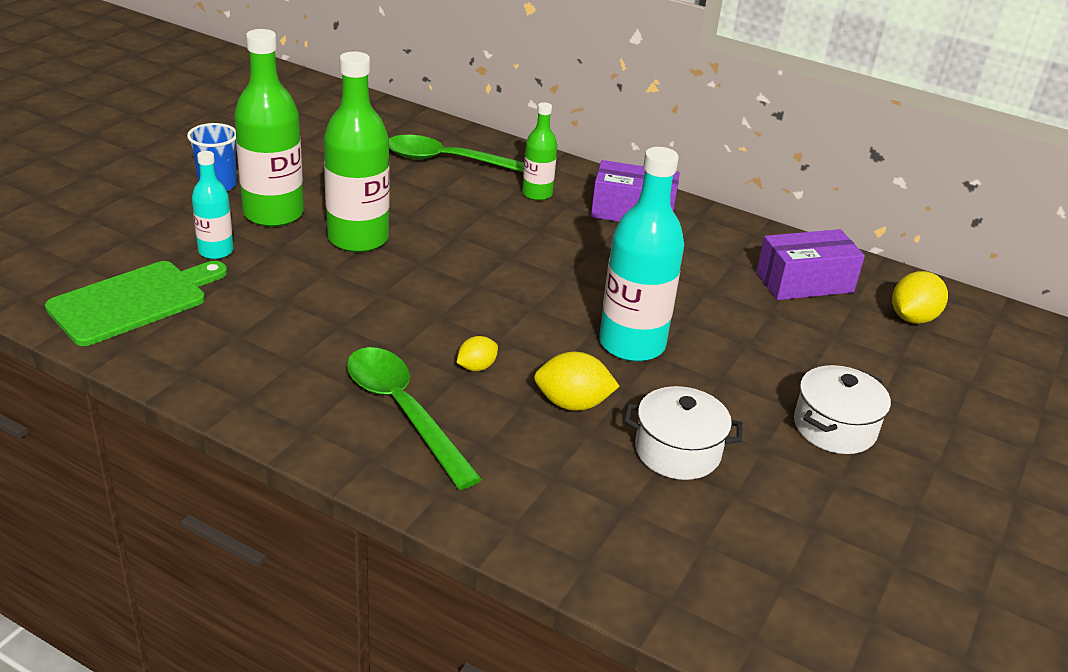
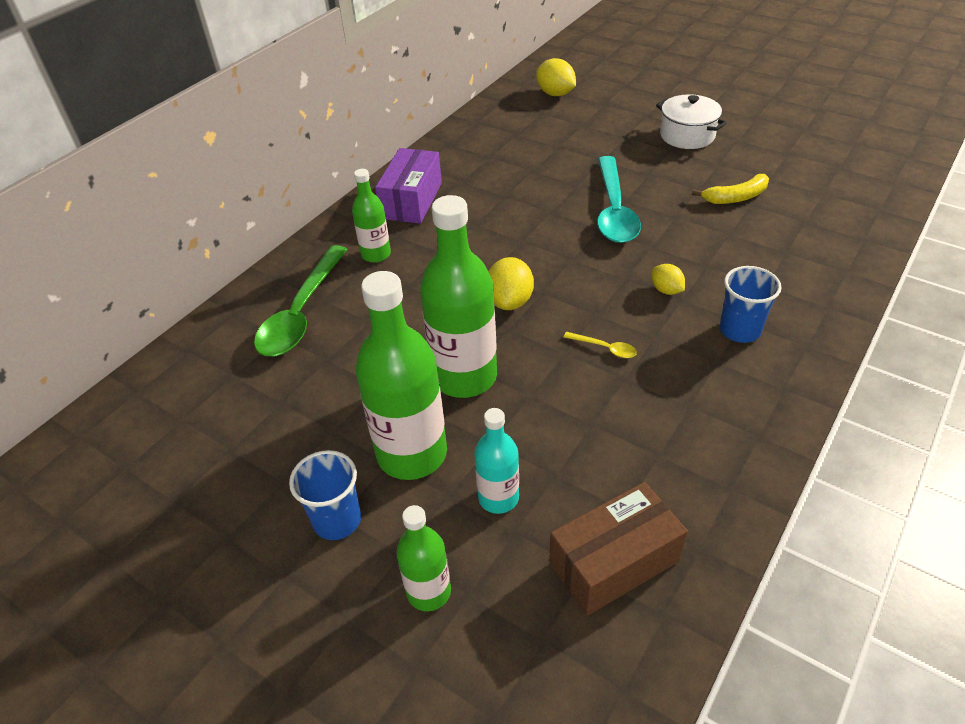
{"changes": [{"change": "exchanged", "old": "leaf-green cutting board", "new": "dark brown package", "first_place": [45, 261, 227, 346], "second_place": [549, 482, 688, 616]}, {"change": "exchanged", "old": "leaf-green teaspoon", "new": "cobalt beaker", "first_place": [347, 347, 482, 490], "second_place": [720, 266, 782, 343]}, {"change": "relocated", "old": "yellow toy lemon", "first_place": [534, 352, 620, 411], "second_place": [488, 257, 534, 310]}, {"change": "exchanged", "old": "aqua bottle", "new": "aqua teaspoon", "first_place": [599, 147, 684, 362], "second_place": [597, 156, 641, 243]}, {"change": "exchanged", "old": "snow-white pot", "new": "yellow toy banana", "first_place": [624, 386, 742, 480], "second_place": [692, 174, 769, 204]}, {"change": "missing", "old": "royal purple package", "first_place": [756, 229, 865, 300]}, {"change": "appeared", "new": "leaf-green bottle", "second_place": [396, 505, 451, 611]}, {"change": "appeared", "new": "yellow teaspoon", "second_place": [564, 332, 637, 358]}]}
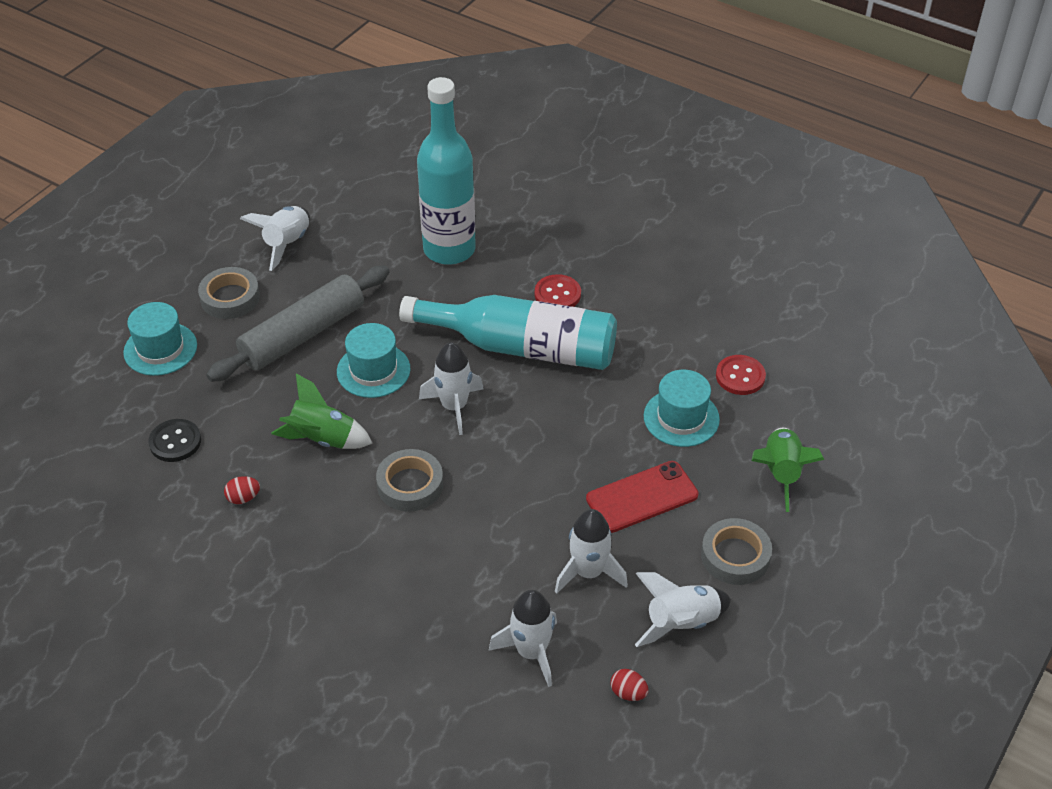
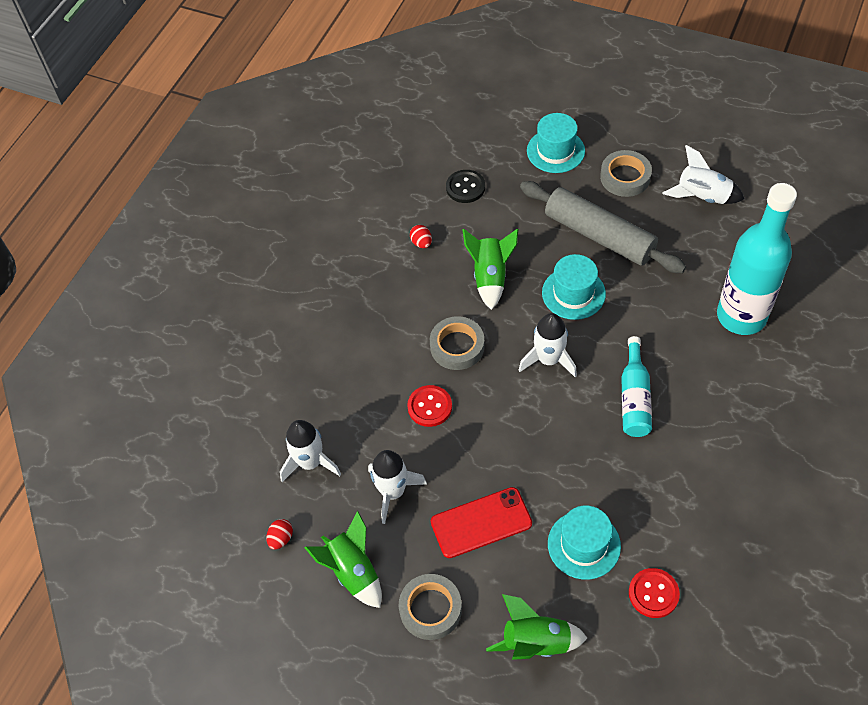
{"changes": [{"change": "size", "old": "aqua bottle", "first_place": [399, 295, 617, 370], "second_place": [621, 336, 652, 437], "factor": 0.54}, {"change": "relocated", "old": "crimson sewing button", "first_place": [535, 274, 581, 307], "second_place": [407, 385, 452, 427]}, {"change": "spun", "old": "crimson smartphone", "first_place": [586, 461, 699, 533], "second_place": [431, 487, 532, 558], "degrees": -75}, {"change": "colour", "old": "snow-white spaceship", "new": "leaf-green spaceship", "first_place": [635, 572, 731, 647], "second_place": [304, 511, 382, 608]}]}
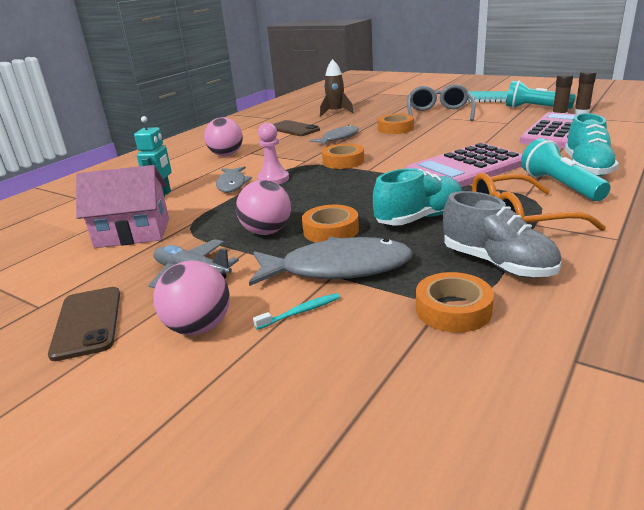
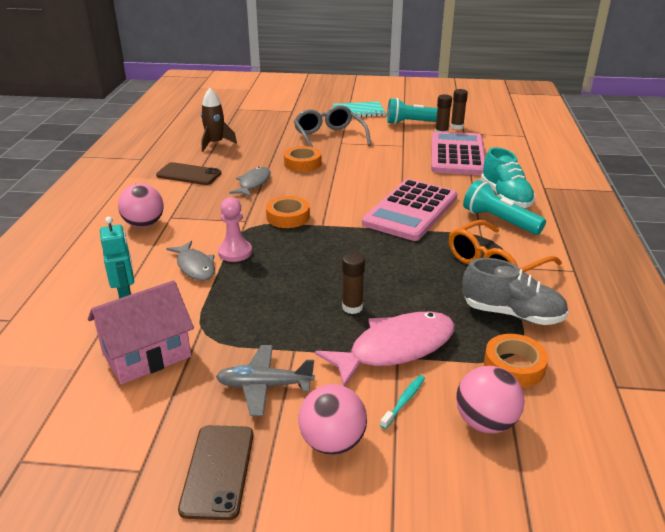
{"changes": [{"change": "spun", "old": "dark brown smartphone", "first_place": [48, 287, 120, 361], "second_place": [178, 425, 253, 520], "degrees": 45}, {"change": "relocated", "old": "pink sphere", "first_place": [236, 180, 291, 235], "second_place": [456, 366, 524, 433]}, {"change": "colour", "old": "grey toy fish", "new": "pink toy fish", "first_place": [249, 237, 413, 286], "second_place": [315, 312, 455, 386]}, {"change": "exchanged", "old": "orange roll of tape", "new": "dark brown glue", "first_place": [302, 205, 359, 242], "second_place": [342, 253, 365, 314]}, {"change": "missing", "old": "aqua sneaker", "first_place": [373, 168, 462, 225]}]}
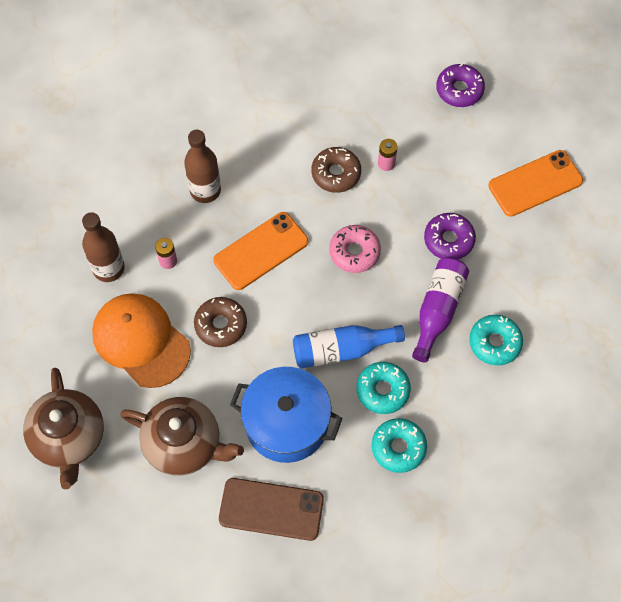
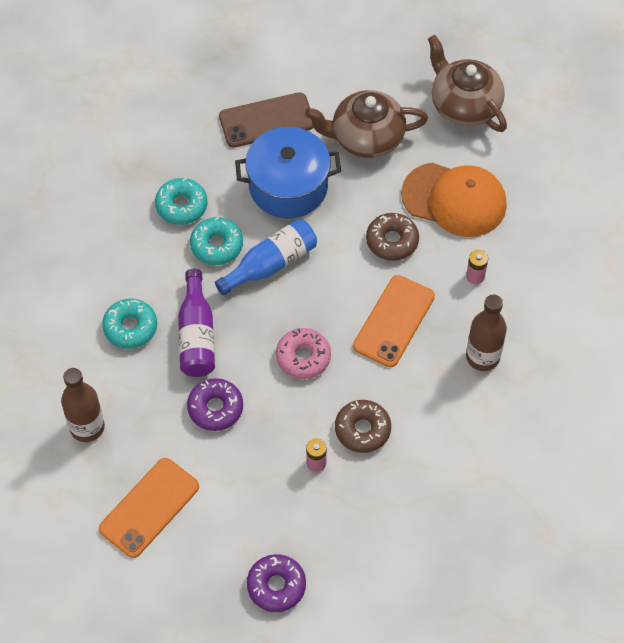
{"changes": [{"change": "relocated", "old": "dark brown bottle", "first_place": [82, 212, 125, 282], "second_place": [61, 368, 105, 442]}]}
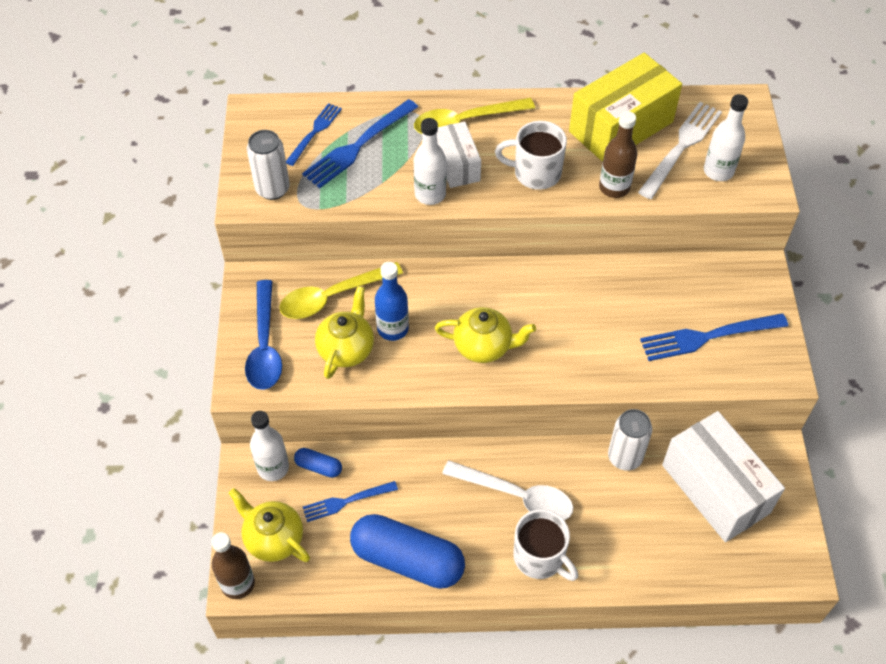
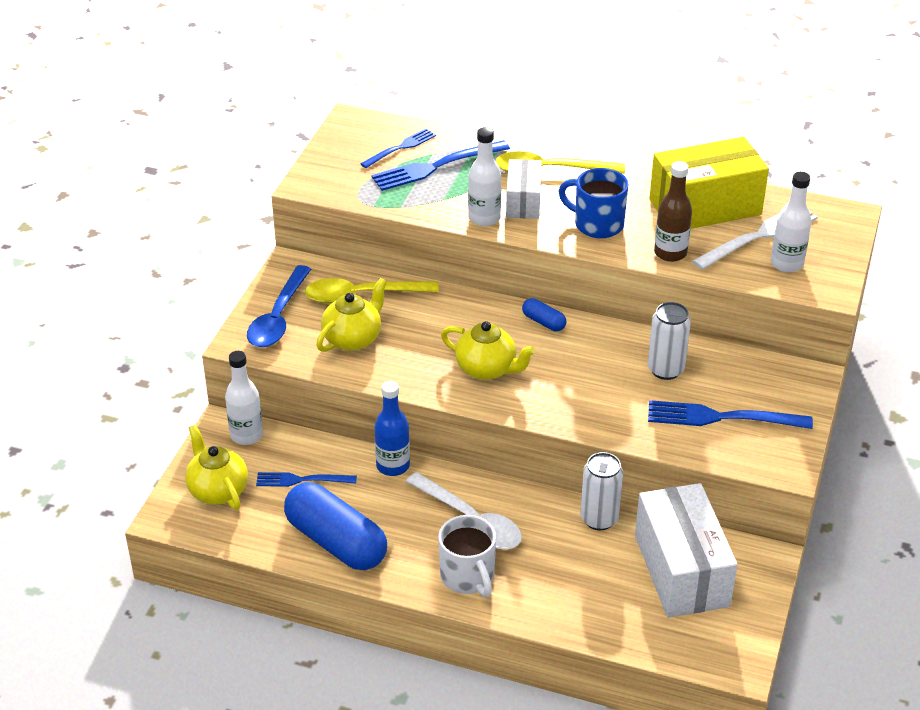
{"changes": [{"change": "missing", "old": "dark brown bottle", "first_place": [211, 532, 255, 599]}, {"change": "relocated", "old": "snow-white can", "first_place": [247, 130, 290, 200], "second_place": [648, 302, 691, 380]}, {"change": "relocated", "old": "cobalt pill", "first_place": [294, 448, 342, 478], "second_place": [522, 298, 566, 331]}, {"change": "relocated", "old": "cobalt bottle", "first_place": [375, 262, 409, 341], "second_place": [374, 381, 410, 476]}, {"change": "colour", "old": "snow-white mug", "new": "cobalt mug", "first_place": [495, 121, 567, 190], "second_place": [558, 168, 629, 238]}]}
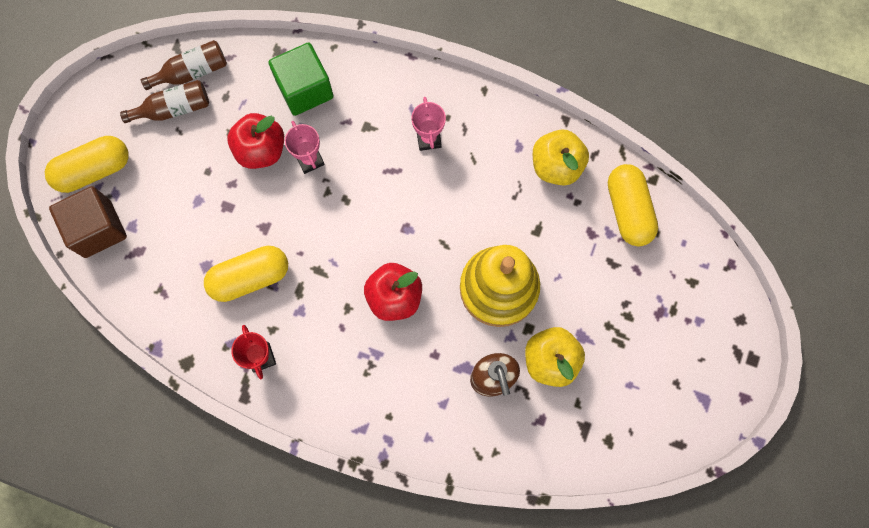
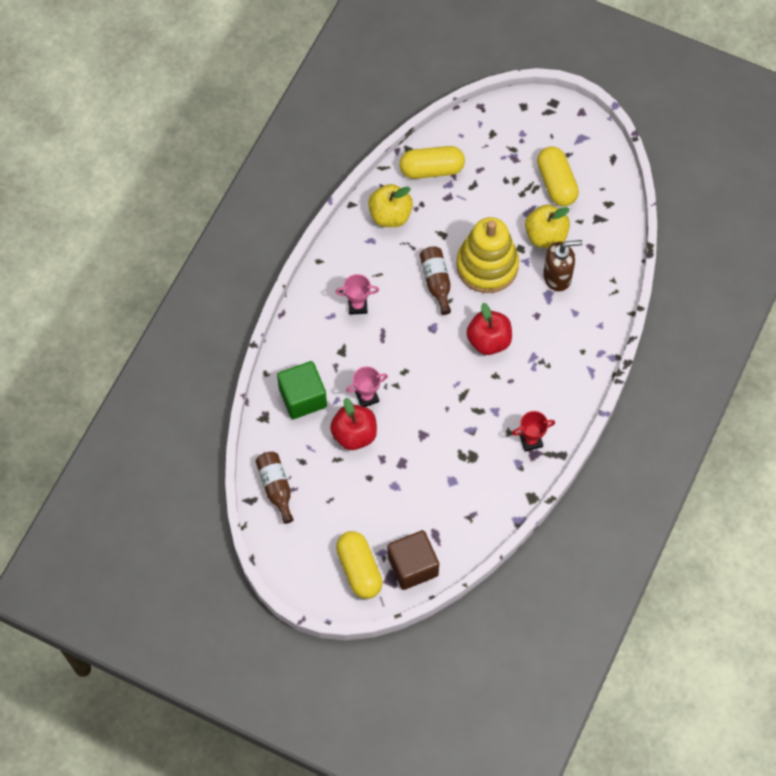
{"changes": [{"change": "relocated", "old": "dark brown bottle", "first_place": [120, 80, 209, 123], "second_place": [420, 246, 451, 315]}, {"change": "relocated", "old": "yellow pill", "first_place": [204, 246, 288, 302], "second_place": [537, 146, 579, 207]}]}
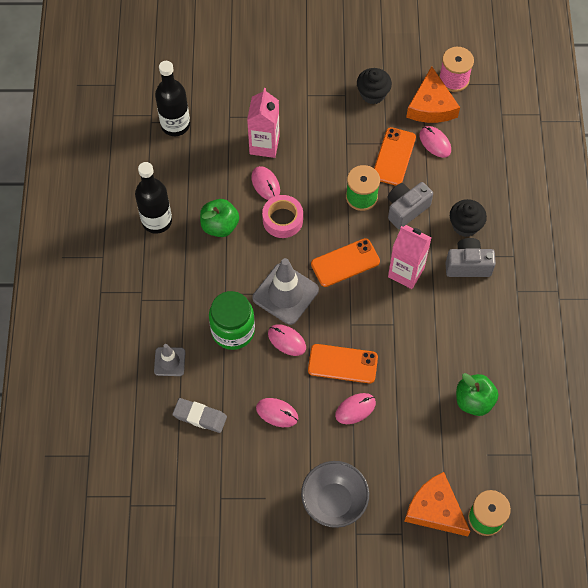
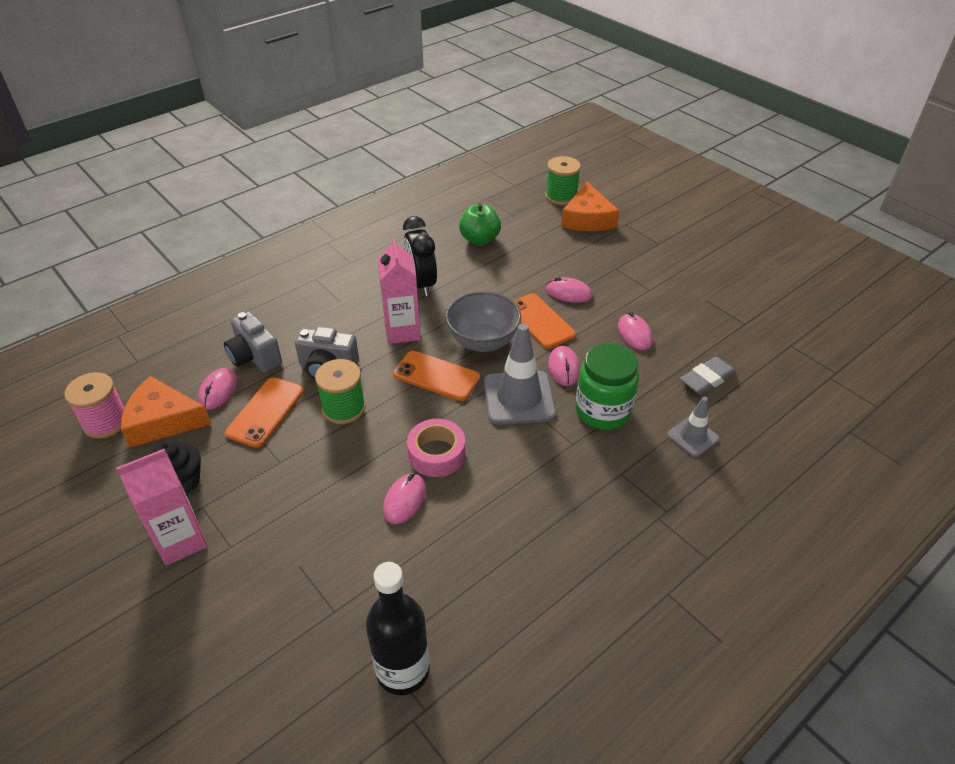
{"changes": [{"change": "missing", "old": "black bottle", "first_place": [135, 162, 172, 234]}, {"change": "spun", "old": "grey pencil eraser", "first_place": [172, 398, 227, 433], "second_place": [680, 357, 736, 395], "degrees": 75}, {"change": "missing", "old": "leaf-green apple fruit", "first_place": [200, 199, 239, 237]}, {"change": "relocated", "old": "pink juice carton", "first_place": [247, 88, 280, 158], "second_place": [116, 449, 208, 566]}, {"change": "relocated", "old": "grey serving bowl", "first_place": [301, 461, 369, 528], "second_place": [445, 291, 521, 352]}, {"change": "spun", "old": "orange smartphone", "first_place": [374, 127, 416, 186], "second_place": [225, 377, 304, 448], "degrees": -45}, {"change": "spun", "old": "orange cheese", "first_place": [406, 66, 460, 123], "second_place": [121, 376, 211, 447], "degrees": -135}, {"change": "relocated", "old": "grey photo camera", "first_place": [446, 238, 496, 277], "second_place": [224, 311, 282, 372]}, {"change": "missing", "old": "black fairy cake", "first_place": [450, 199, 487, 237]}, {"change": "appeared", "new": "black alarm clock", "second_place": [403, 216, 437, 296]}]}
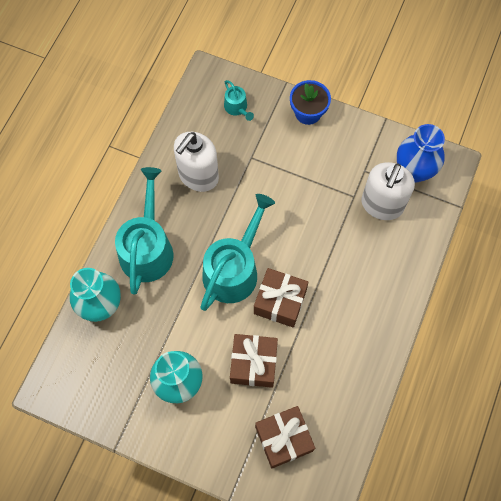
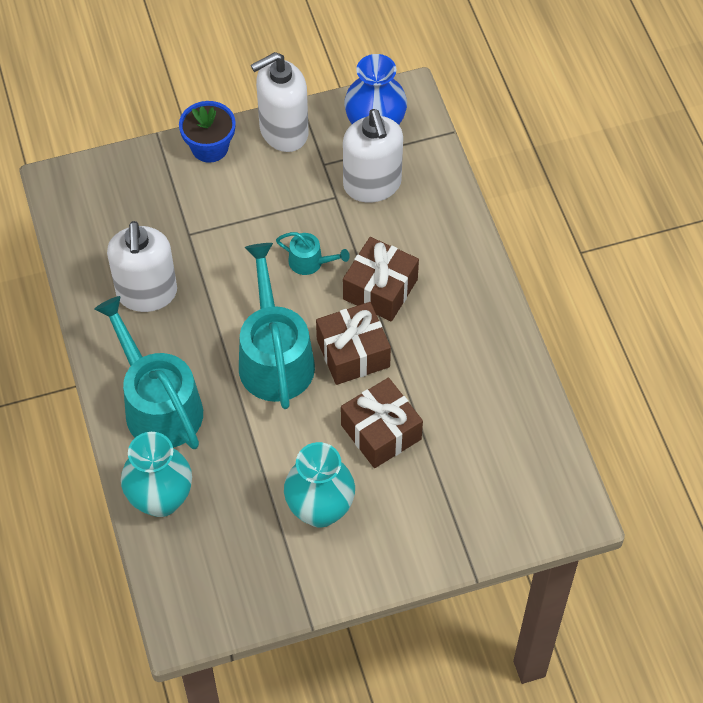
{"changes": [{"change": "relocated", "old": "aqua watering pot", "first_place": [224, 80, 254, 121], "second_place": [276, 232, 350, 275]}, {"change": "relocated", "old": "dark brown present", "first_place": [255, 406, 315, 468], "second_place": [343, 237, 419, 322]}, {"change": "appeared", "new": "snow-white soap pump", "second_place": [251, 52, 308, 152]}]}
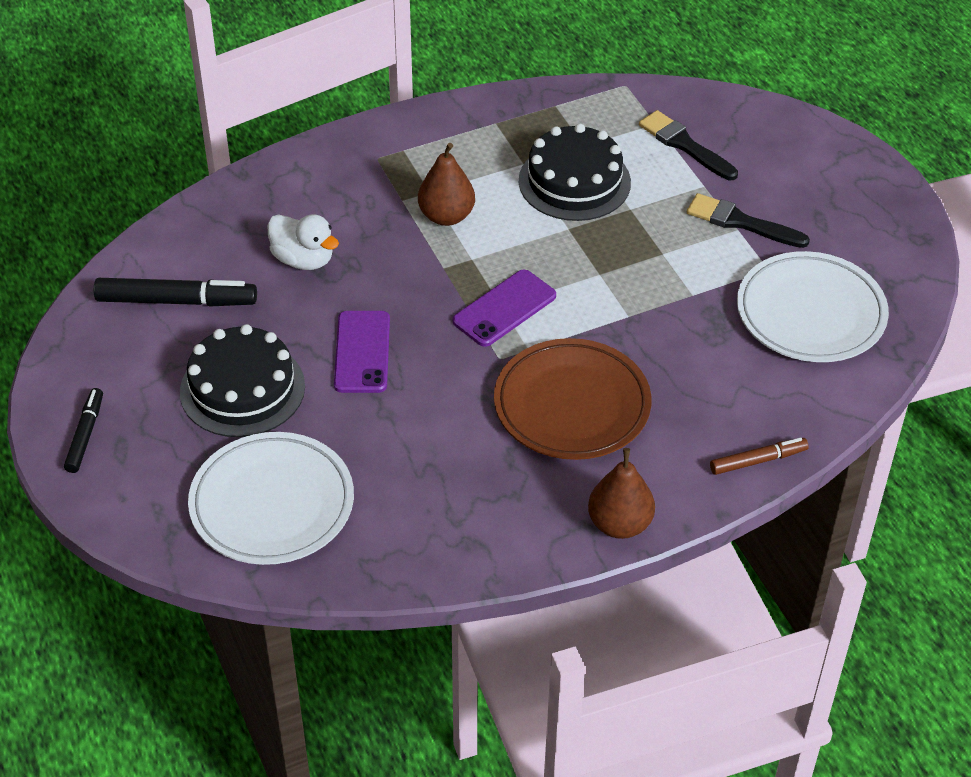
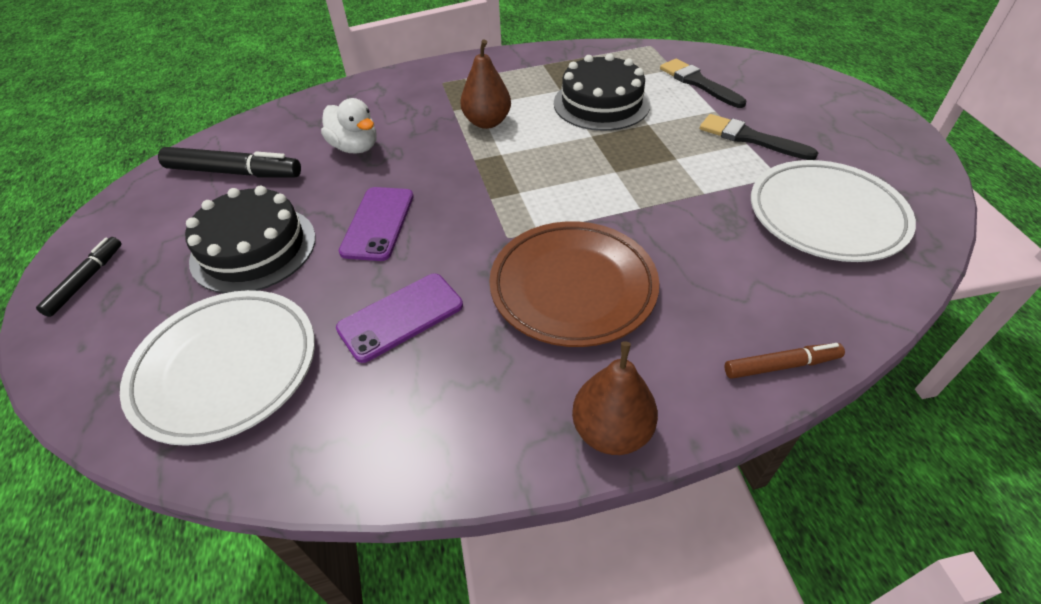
{"changes": [{"change": "relocated", "old": "royal purple smartphone", "first_place": [453, 270, 556, 347], "second_place": [336, 274, 463, 363]}]}
